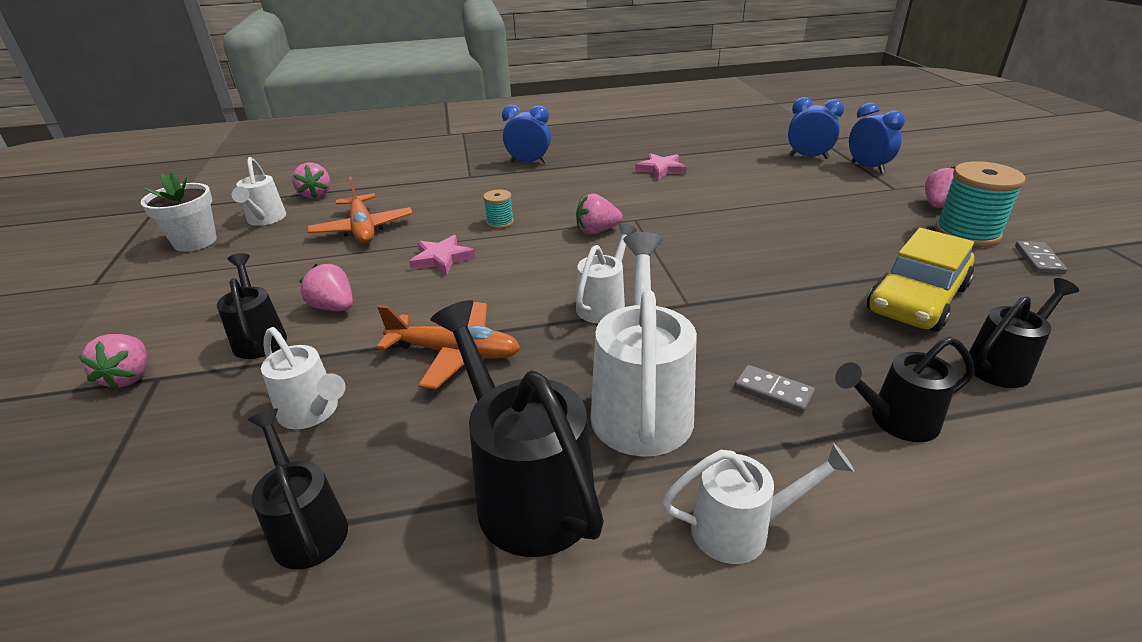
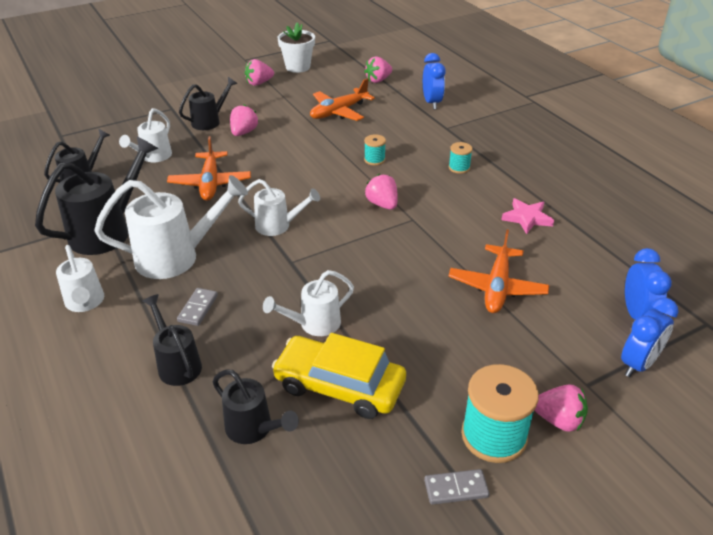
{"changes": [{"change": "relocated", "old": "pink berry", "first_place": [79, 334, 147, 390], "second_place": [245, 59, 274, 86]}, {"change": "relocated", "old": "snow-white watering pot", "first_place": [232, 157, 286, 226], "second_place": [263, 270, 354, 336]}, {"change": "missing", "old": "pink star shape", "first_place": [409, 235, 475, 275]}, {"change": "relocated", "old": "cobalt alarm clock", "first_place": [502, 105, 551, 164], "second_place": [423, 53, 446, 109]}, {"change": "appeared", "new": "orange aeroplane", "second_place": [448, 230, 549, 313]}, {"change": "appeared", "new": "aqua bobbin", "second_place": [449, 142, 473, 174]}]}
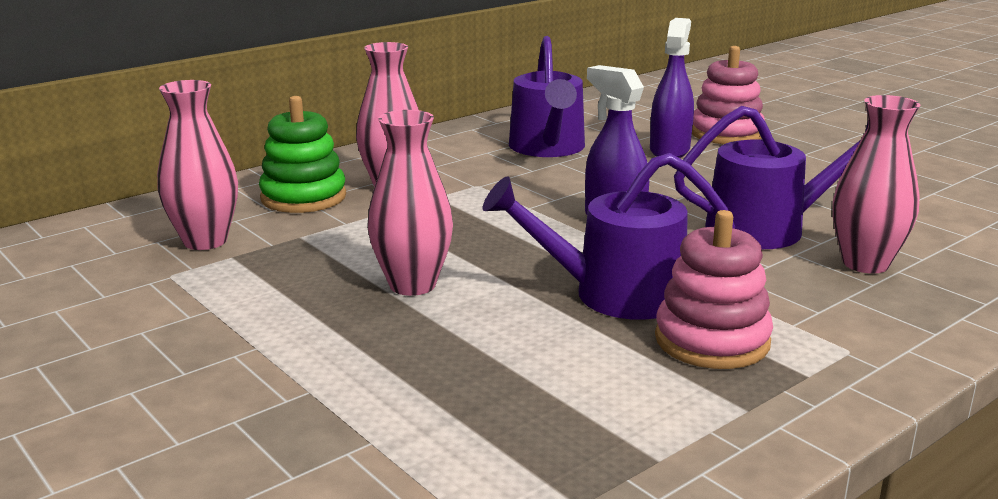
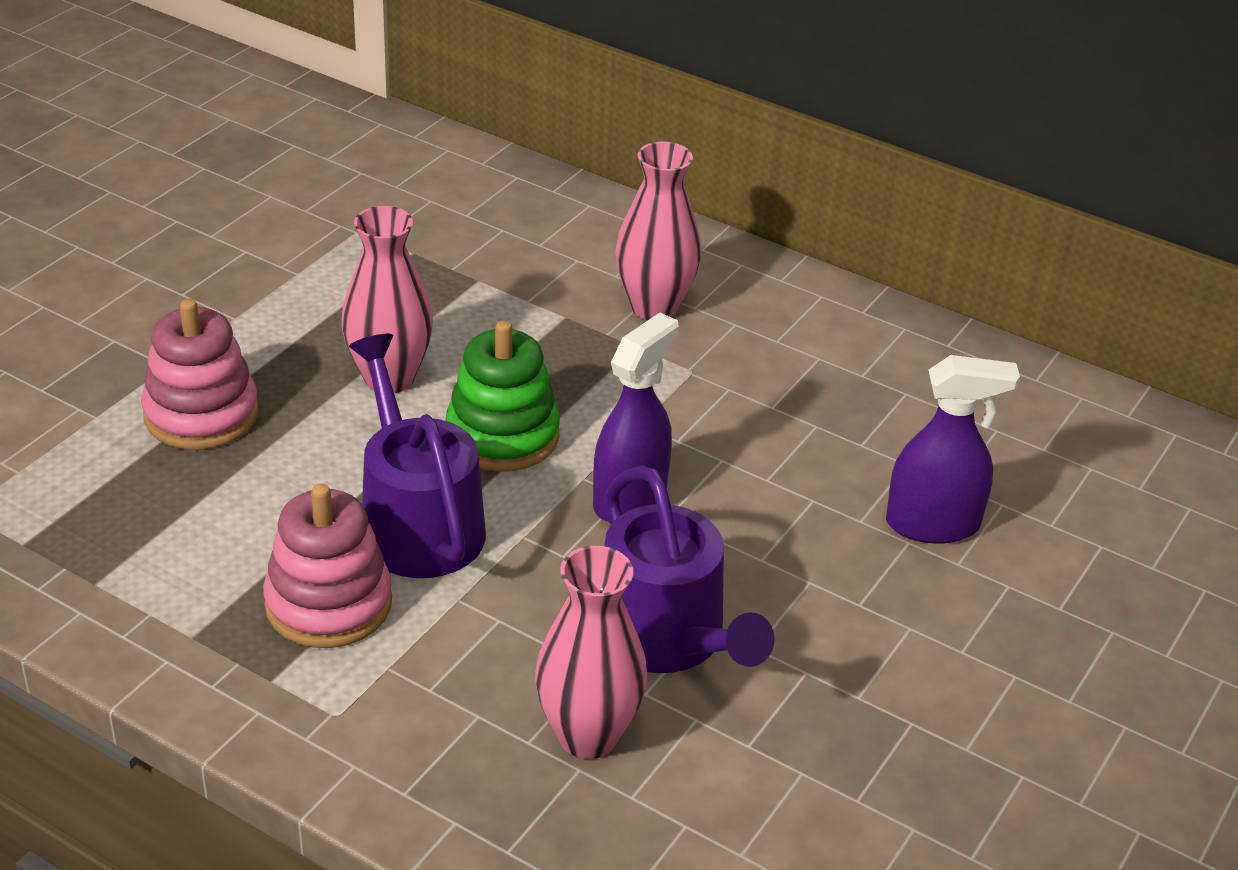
{"changes": [{"change": "missing", "old": "pink tall vase", "first_place": [157, 80, 238, 250]}, {"change": "relocated", "old": "leaf-green ring stacker", "first_place": [259, 96, 346, 213], "second_place": [446, 321, 560, 472]}, {"change": "missing", "old": "royal purple watering pot", "first_place": [509, 36, 585, 157]}, {"change": "relocated", "old": "pink ring stacker", "first_place": [692, 46, 765, 144], "second_place": [141, 298, 259, 450]}]}
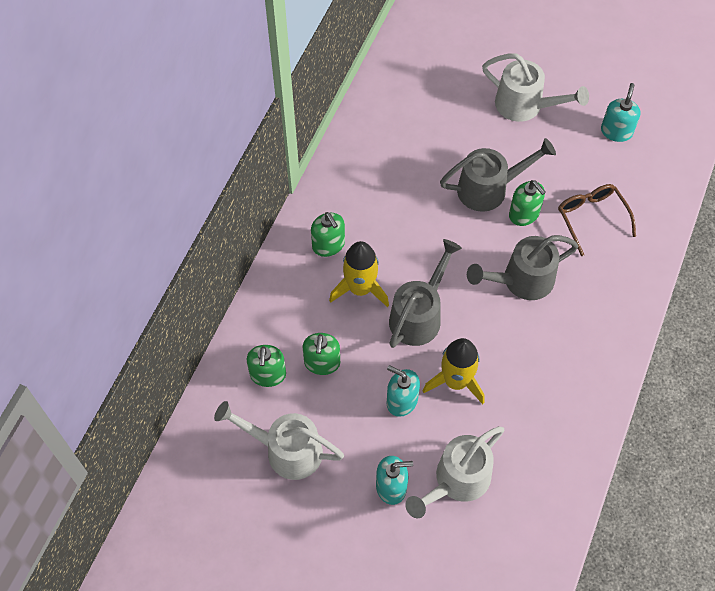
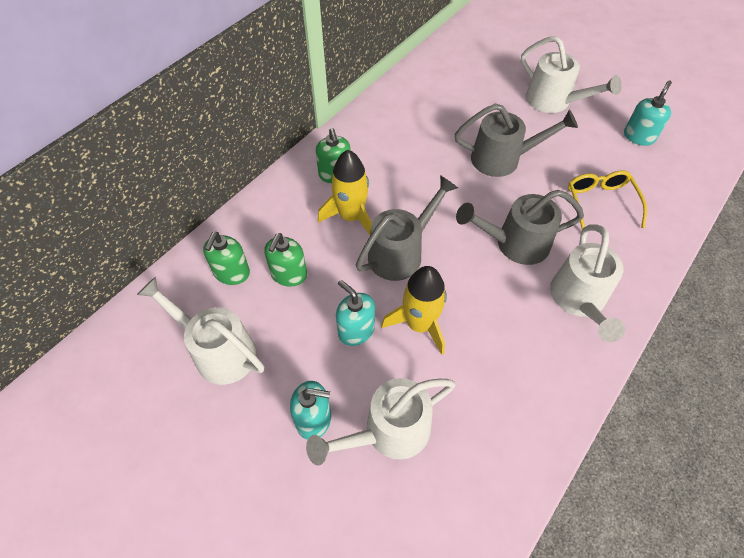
{"changes": [{"change": "missing", "old": "leaf-green soap pump", "first_place": [509, 180, 546, 226]}, {"change": "colour", "old": "dark brown eyeglasses", "new": "yellow eyeglasses", "first_place": [558, 184, 636, 256], "second_place": [568, 171, 647, 230]}, {"change": "appeared", "new": "snow-white watering pot", "second_place": [550, 224, 625, 342]}]}
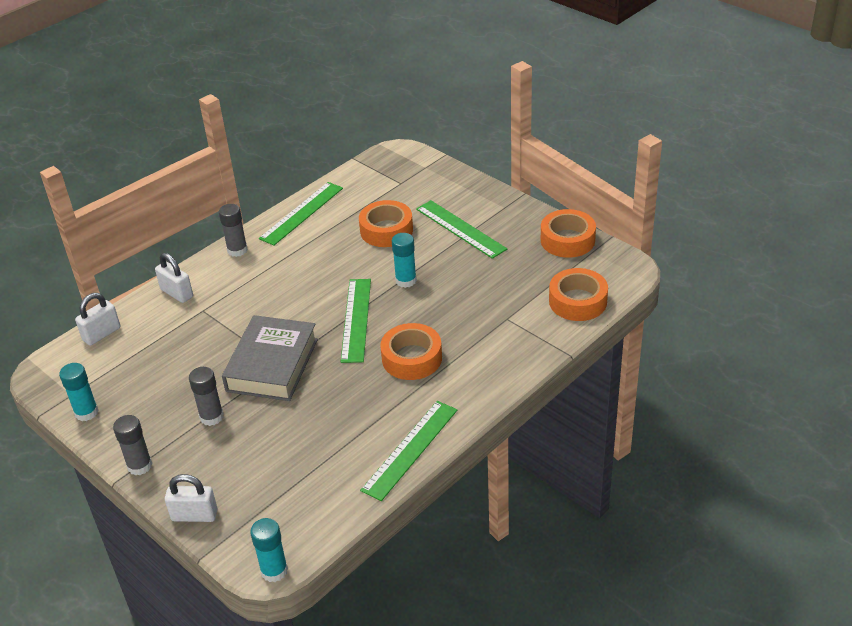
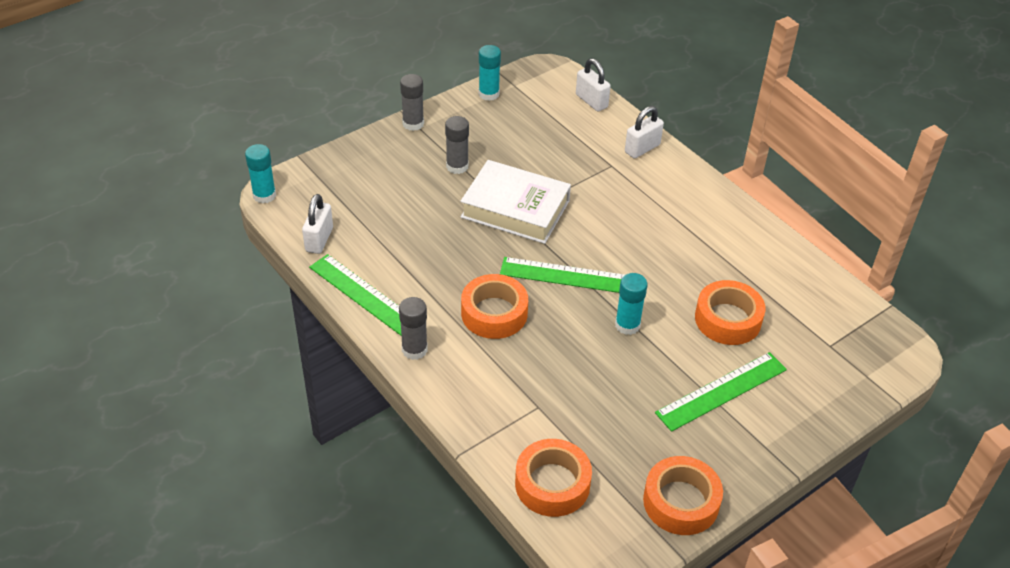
{"changes": [{"change": "relocated", "old": "snow-white padlock", "first_place": [165, 474, 218, 522], "second_place": [302, 194, 333, 254]}, {"change": "relocated", "old": "grey glue", "first_place": [219, 204, 248, 257], "second_place": [399, 297, 428, 360]}, {"change": "colour", "old": "grey book", "new": "snow-white book", "first_place": [222, 315, 318, 401], "second_place": [460, 160, 571, 244]}, {"change": "missing", "old": "leaf-green ruler", "first_place": [259, 182, 343, 245]}]}
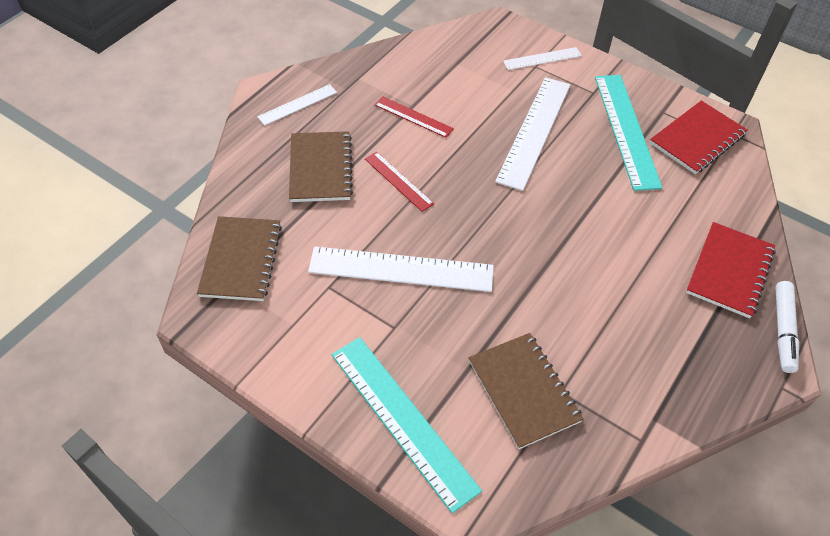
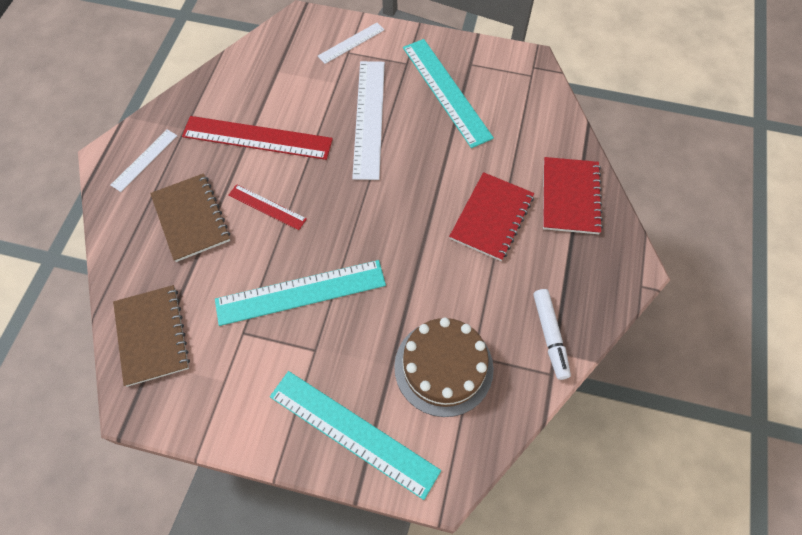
{"changes": [{"change": "colour", "old": "snow-white ruler", "new": "aqua ruler", "first_place": [308, 246, 494, 292], "second_place": [215, 260, 386, 326]}, {"change": "size", "old": "crimson ruler", "first_place": [375, 96, 454, 138], "second_place": [182, 116, 333, 160], "factor": 1.87}, {"change": "exchanged", "old": "dark brown notebook", "new": "dark brown gateau", "first_place": [469, 333, 584, 449], "second_place": [394, 317, 494, 417]}, {"change": "relocated", "old": "crimson notebook", "first_place": [650, 100, 747, 174], "second_place": [449, 172, 534, 261]}, {"change": "relocated", "old": "snow-white marker pen", "first_place": [775, 281, 799, 373], "second_place": [533, 289, 571, 380]}]}
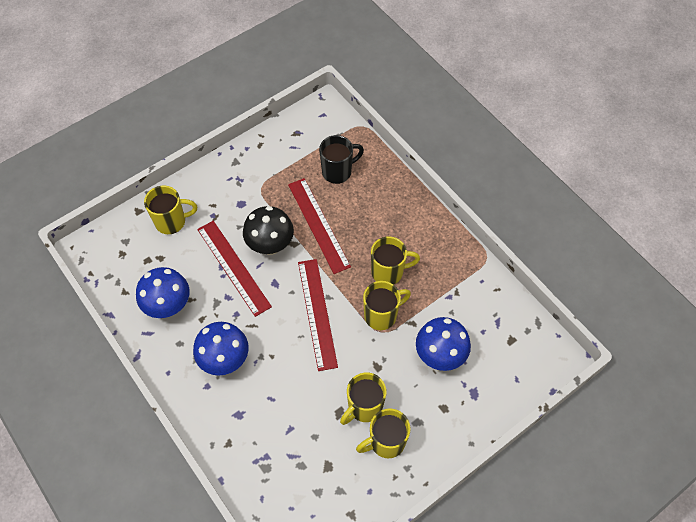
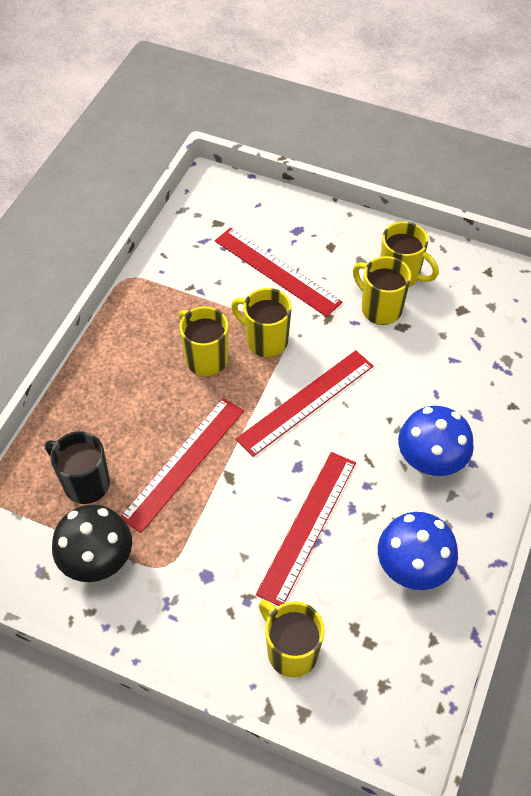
{"changes": [{"change": "relocated", "old": "black fungus", "first_place": [243, 206, 294, 255], "second_place": [52, 504, 132, 582]}, {"change": "spun", "old": "yellow mug", "first_place": [340, 373, 387, 425], "second_place": [353, 256, 411, 325], "degrees": -150}, {"change": "exchanged", "old": "cobalt fungus", "new": "crimson ruler", "first_place": [416, 317, 471, 371], "second_place": [215, 227, 342, 317]}]}
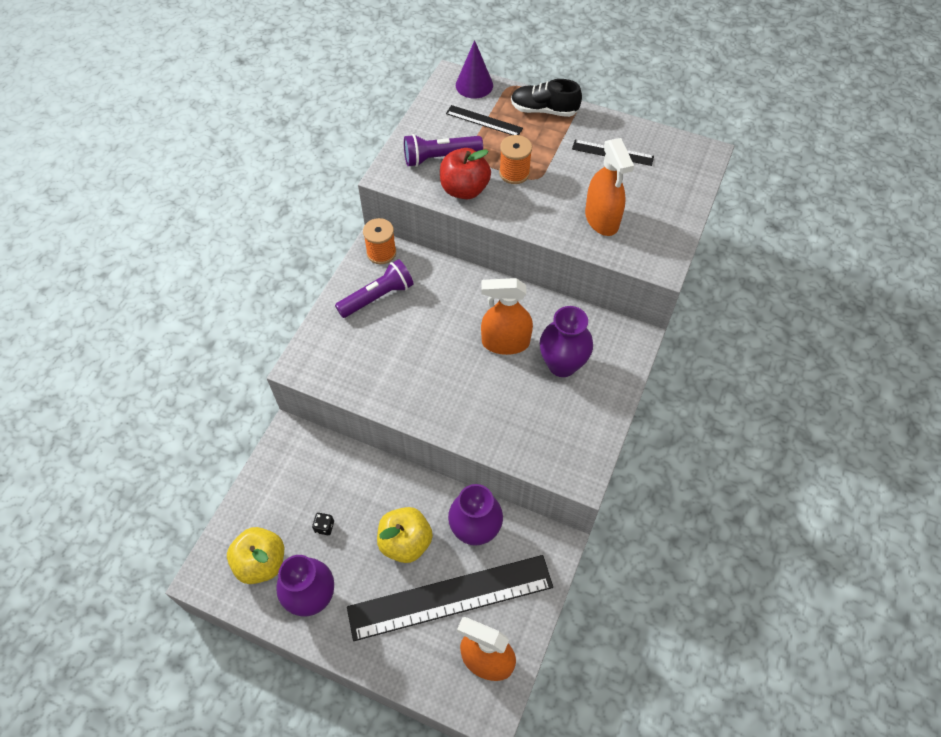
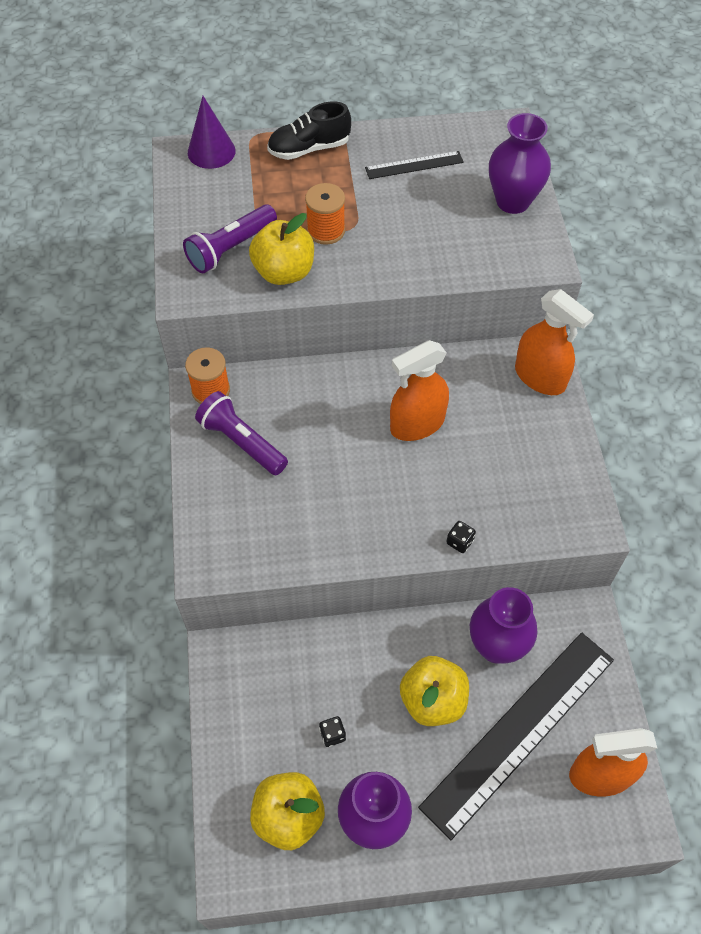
{"changes": [{"change": "spun", "old": "royal purple torch", "first_place": [335, 259, 414, 318], "second_place": [195, 391, 288, 475], "degrees": -75}, {"change": "colour", "old": "crimson apple fruit", "new": "yellow apple fruit", "first_place": [440, 148, 491, 199], "second_place": [249, 213, 314, 285]}, {"change": "missing", "old": "black ruler", "first_place": [446, 105, 523, 135]}, {"change": "relocated", "old": "royal purple tall vase", "first_place": [539, 306, 593, 377], "second_place": [489, 113, 551, 214]}, {"change": "relocated", "old": "orange sprayer", "first_place": [585, 138, 634, 236], "second_place": [515, 289, 594, 395]}, {"change": "appeared", "new": "black dice", "second_place": [446, 521, 476, 553]}]}
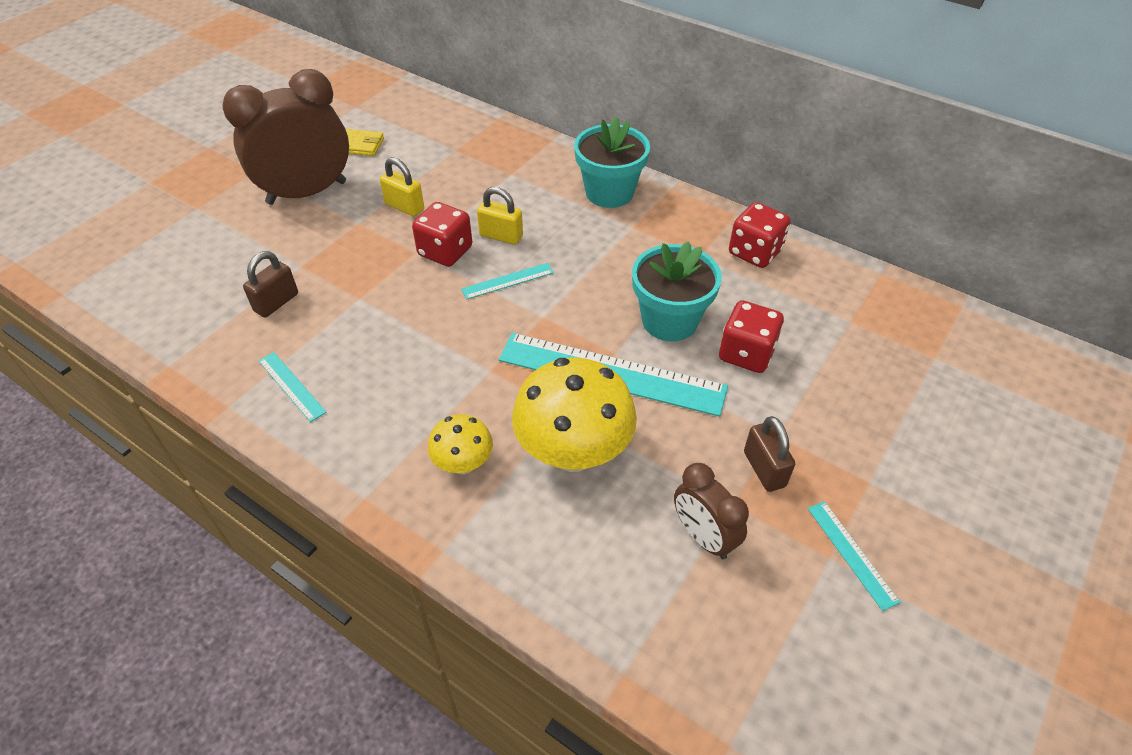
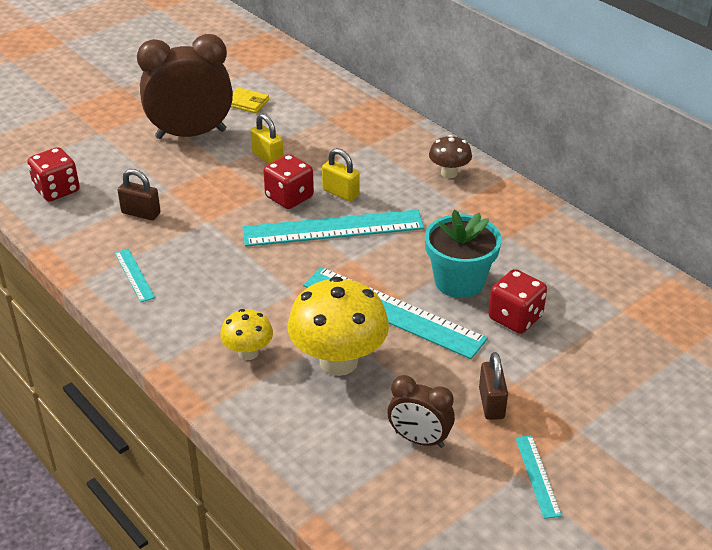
{"changes": [{"change": "spun", "old": "dark brown padlock", "first_place": [243, 251, 298, 318], "second_place": [117, 169, 161, 220], "degrees": 60}, {"change": "size", "old": "aqua ruler", "first_place": [461, 263, 554, 299], "second_place": [242, 210, 424, 247], "factor": 2.21}, {"change": "exchanged", "old": "aqua flower pot", "new": "dark brown fungus", "first_place": [574, 117, 650, 208], "second_place": [429, 135, 472, 178]}, {"change": "spun", "old": "dark brown alarm clock", "first_place": [674, 463, 749, 559], "second_place": [387, 375, 455, 448], "degrees": -45}, {"change": "relocated", "old": "crimson dice", "first_place": [729, 202, 791, 268], "second_place": [28, 147, 80, 201]}]}
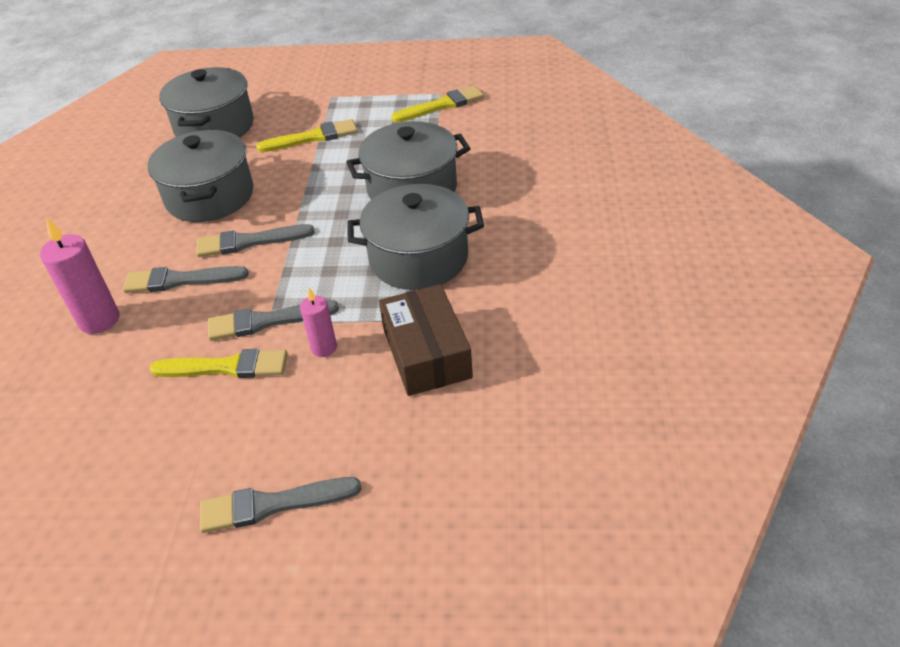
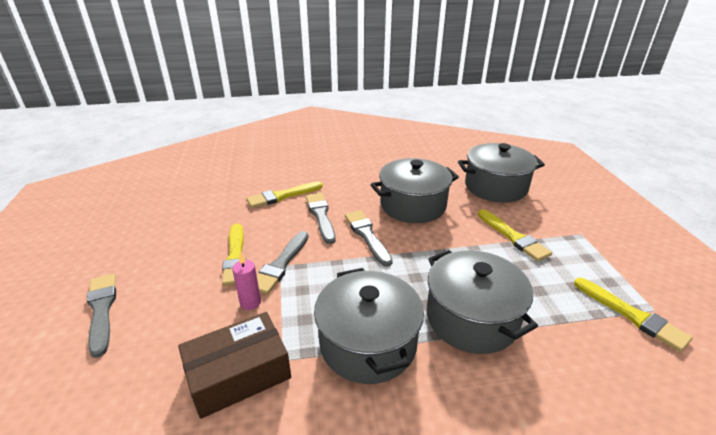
{"changes": [{"change": "exchanged", "old": "pink candle", "new": "yellow brush", "first_place": [40, 217, 119, 334], "second_place": [246, 182, 323, 208]}, {"change": "spun", "old": "grey brush", "first_place": [208, 300, 339, 341], "second_place": [257, 231, 309, 295], "degrees": -135}]}
